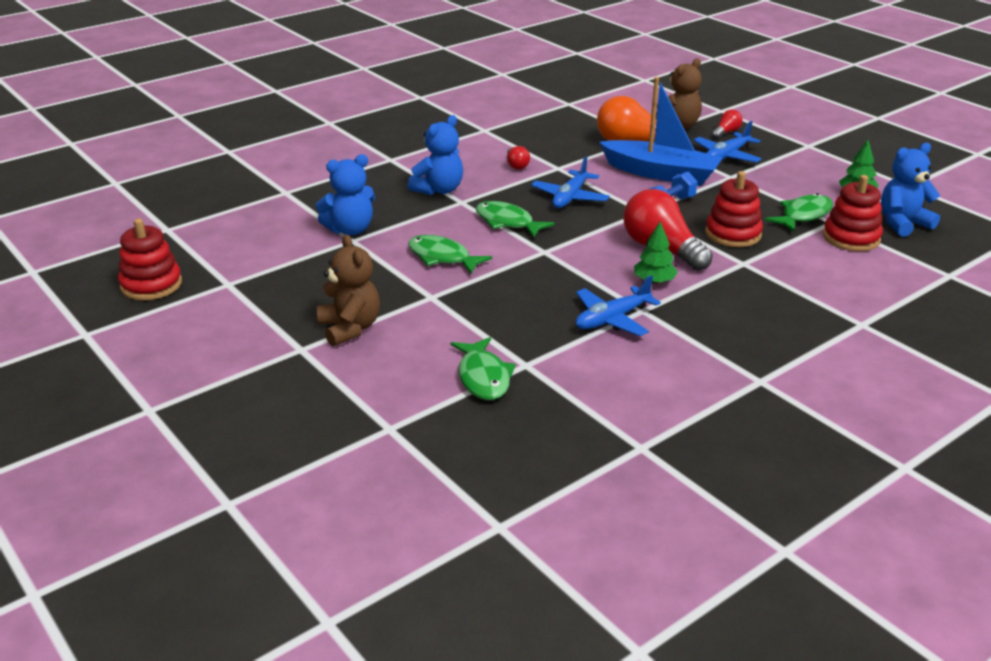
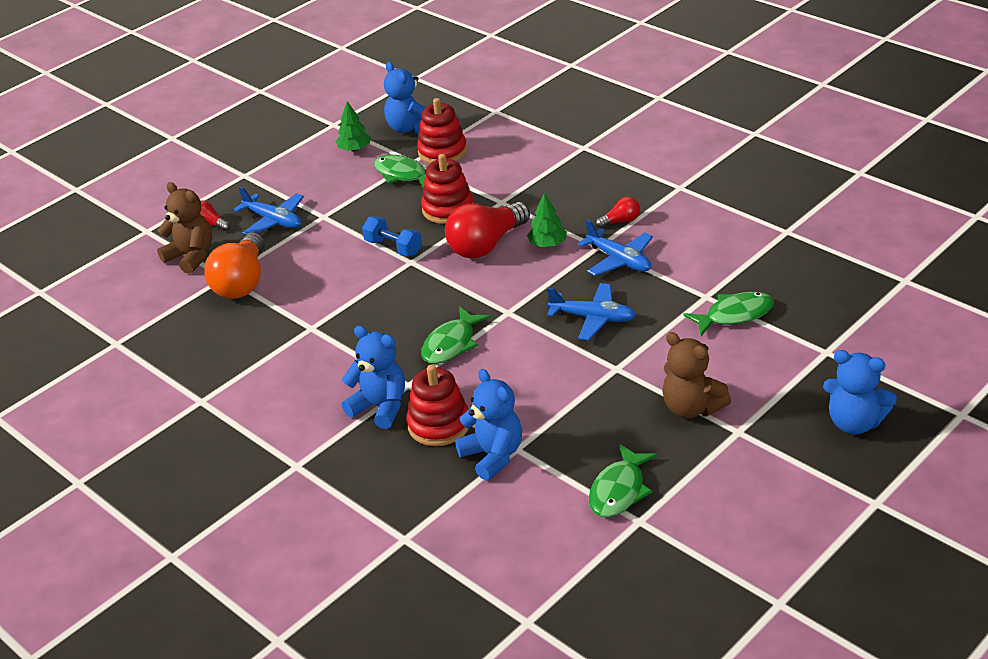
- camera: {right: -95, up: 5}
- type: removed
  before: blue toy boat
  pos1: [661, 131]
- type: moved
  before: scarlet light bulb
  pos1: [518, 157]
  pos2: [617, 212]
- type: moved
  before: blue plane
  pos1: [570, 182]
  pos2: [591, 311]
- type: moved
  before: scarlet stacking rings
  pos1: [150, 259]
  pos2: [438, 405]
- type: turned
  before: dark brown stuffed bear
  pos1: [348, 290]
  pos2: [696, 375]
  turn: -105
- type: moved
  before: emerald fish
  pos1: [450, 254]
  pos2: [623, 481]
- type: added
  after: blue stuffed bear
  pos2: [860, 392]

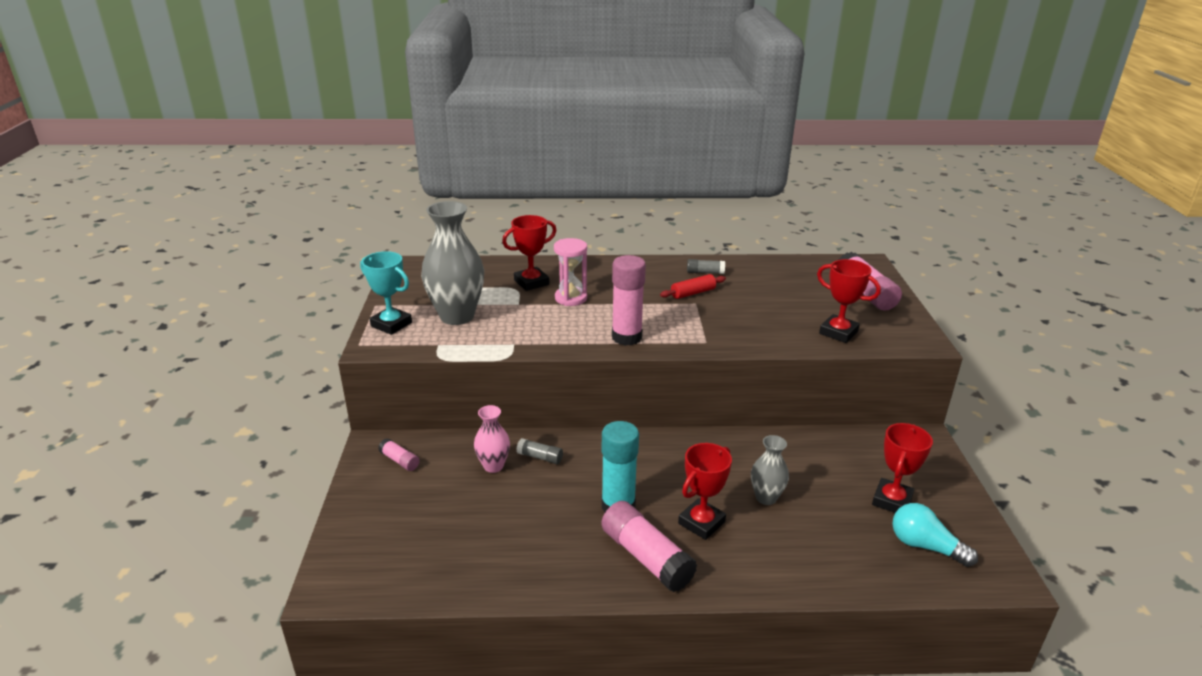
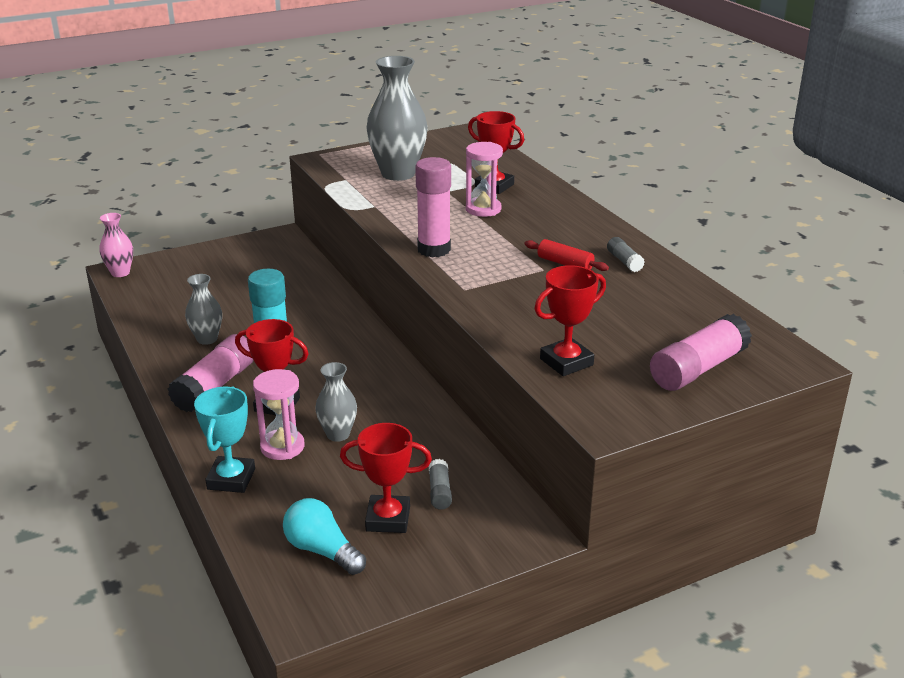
- camera: {right: 65, up: 0}
- type: moved
  before: aqua prize cup
  pos1: [386, 293]
  pos2: [224, 439]
- type: turned
  before: scarlet prize cup
  pos1: [849, 301]
  pos2: [570, 320]
  turn: 45
- type: moved
  before: rosy tall vase
  pos1: [492, 439]
  pos2: [116, 245]
- type: removed
  before: rosy glue stick
  pos1: [399, 454]
- type: moved
  before: gray glue stick
  pos1: [539, 451]
  pos2: [440, 484]
- type: turned
  before: aqua light bulb
  pos1: [935, 535]
  pos2: [324, 536]
  turn: -60
- type: added
  after: gray tall vase
  pos2: [203, 309]
- type: added
  after: rosy hourglass
  pos2: [278, 414]

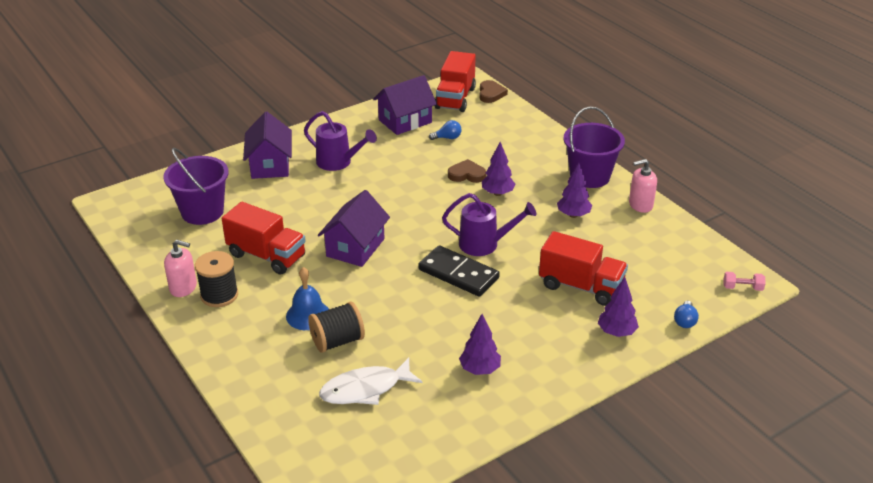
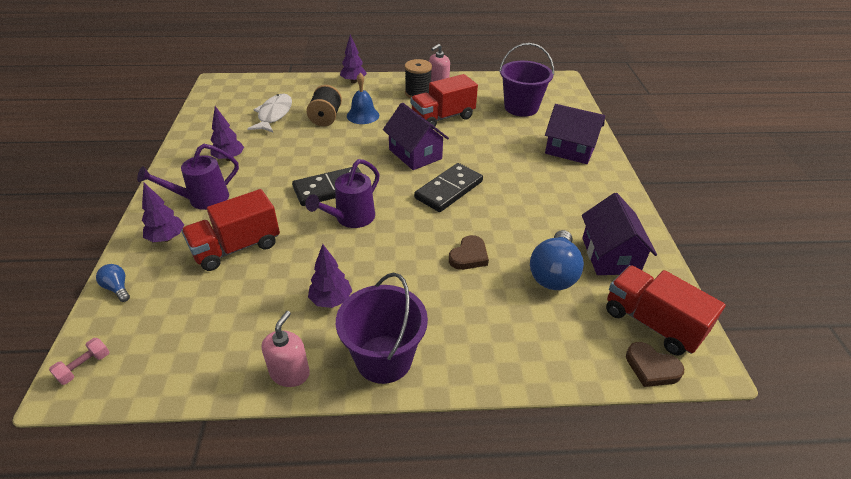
- camera: {right: 120, up: 5}
- type: moved
  before: royal purple watering pot
  pos1: [340, 141]
  pos2: [188, 177]
- type: resized
  before: blue light bulb
  pos1: [445, 130]
  pos2: [557, 260]
  scale: 2.07
- type: moved
  before: royal purple toy tree
  pos1: [499, 169]
  pos2: [353, 59]
- type: added
  after: jet-black domino tile
  pos2: [448, 187]

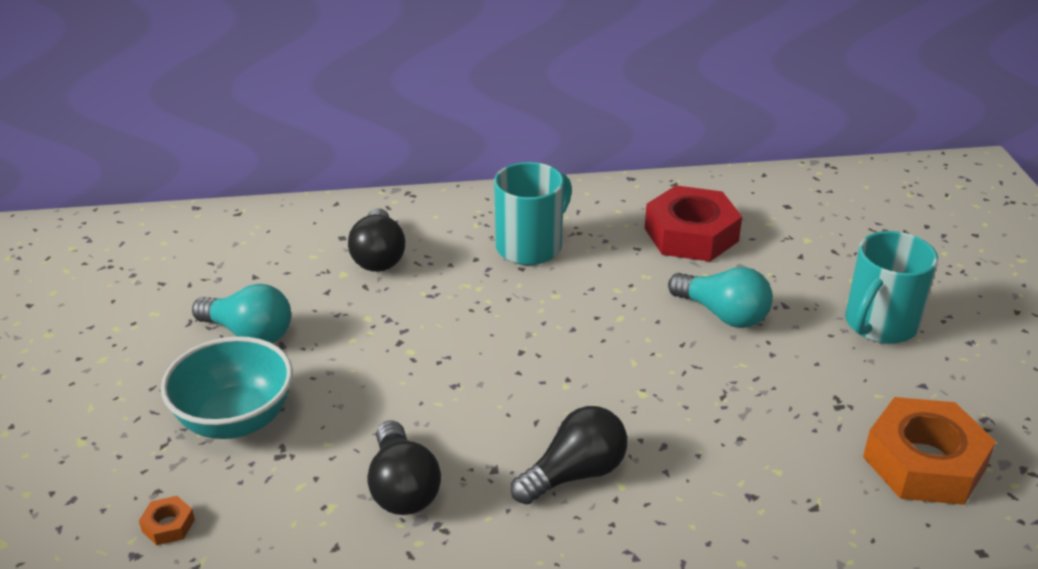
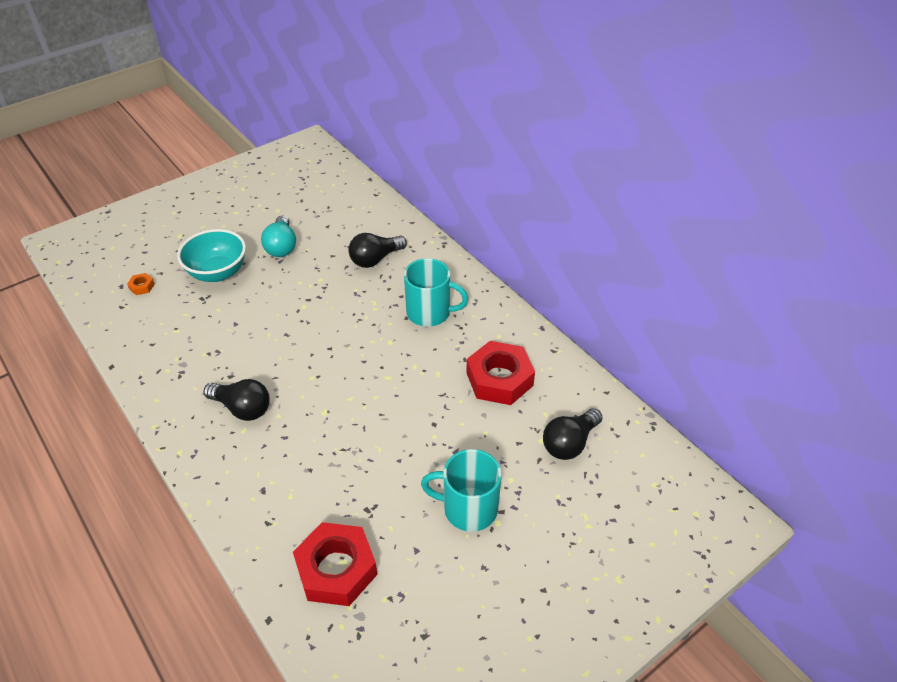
- camera: {right: 60, up: 10}
- type: removed
  before: aqua light bulb
  pos1: [720, 297]
- type: recoloured
  before: orange-coloured nut
  after: scarlet nut
  pos1: [929, 451]
  pos2: [335, 564]
- type: moved
  before: jet-black light bulb
  pos1: [404, 467]
  pos2: [573, 434]

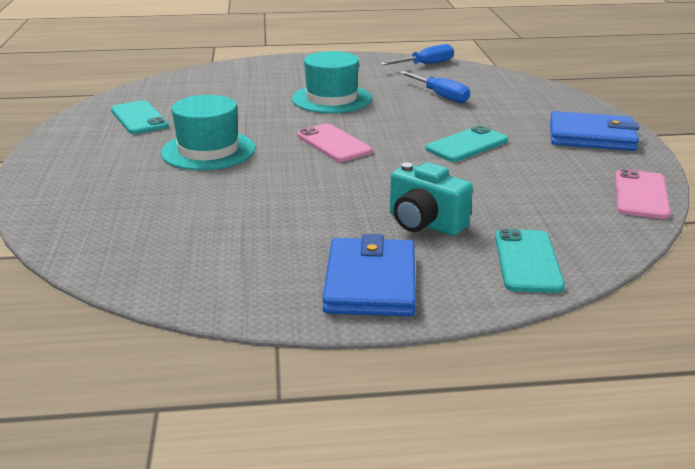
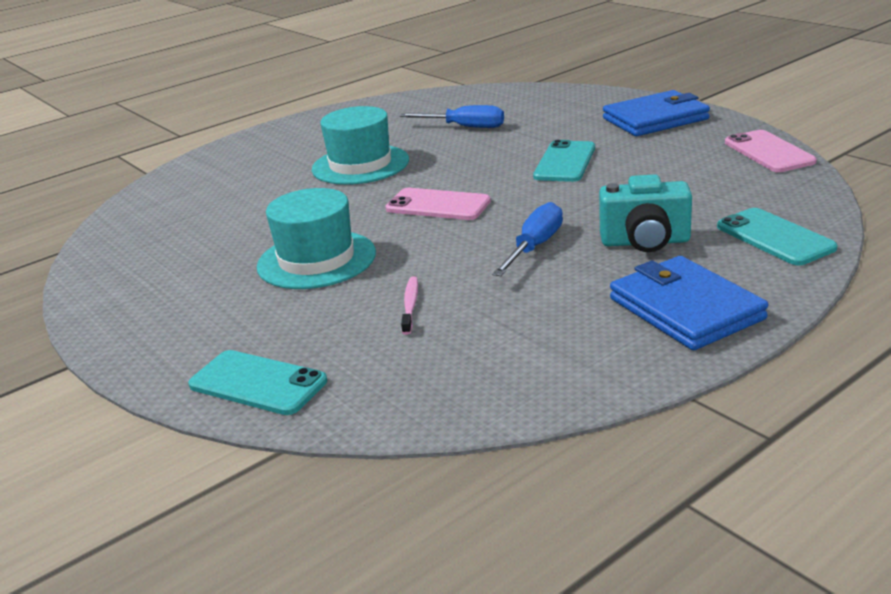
- camera: {right: -30, up: 0}
- type: moved
  before: blue screwdriver
  pos1: [417, 54]
  pos2: [527, 239]
- type: moved
  before: aqua smartphone
  pos1: [140, 117]
  pos2: [257, 382]
- type: added
  after: rosy tooth brush
  pos2: [409, 305]

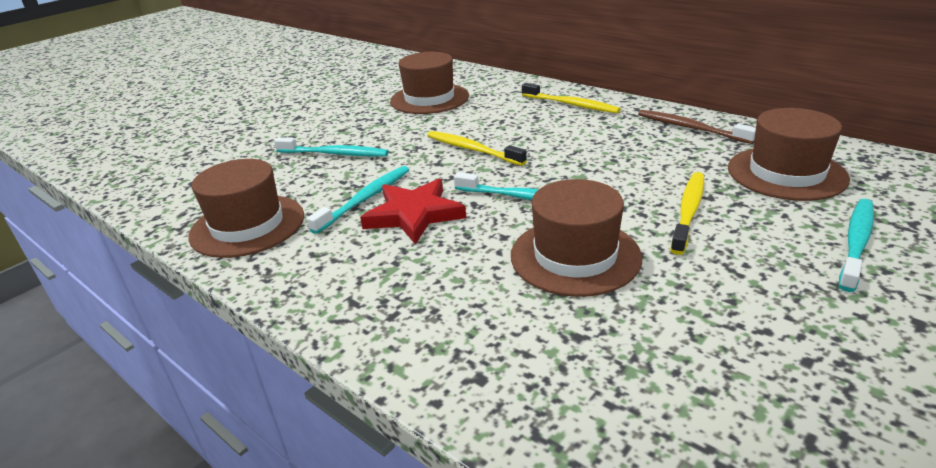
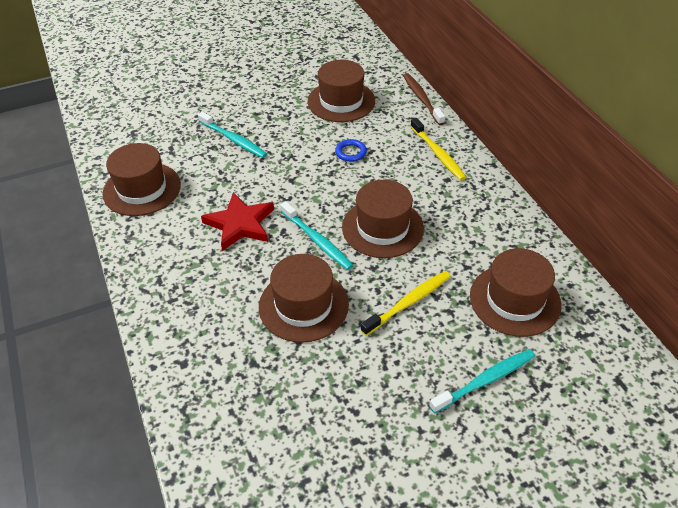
- camera: {right: 25, up: 15}
- type: moved
  before: dark brown tooth brush
  pos1: [697, 127]
  pos2: [424, 99]
- type: removed
  before: bright yellow tooth brush
  pos1: [477, 148]
- type: removed
  before: aqua tooth brush
  pos1: [358, 200]
- type: added
  after: blue torus
  pos2: [351, 150]
- type: added
  after: dark brown top hat
  pos2: [383, 219]

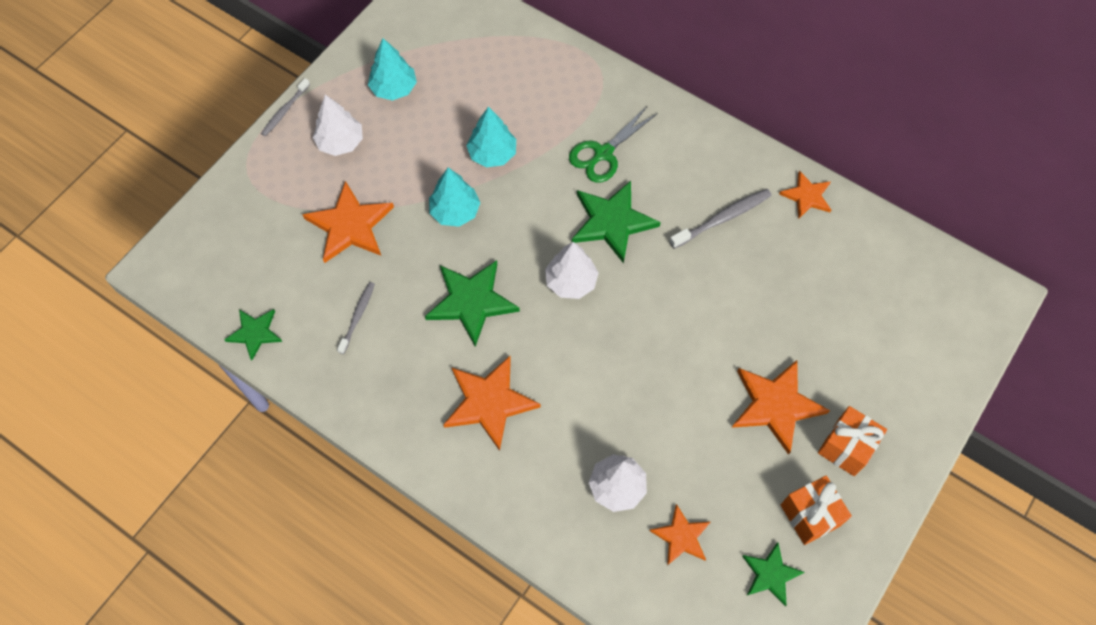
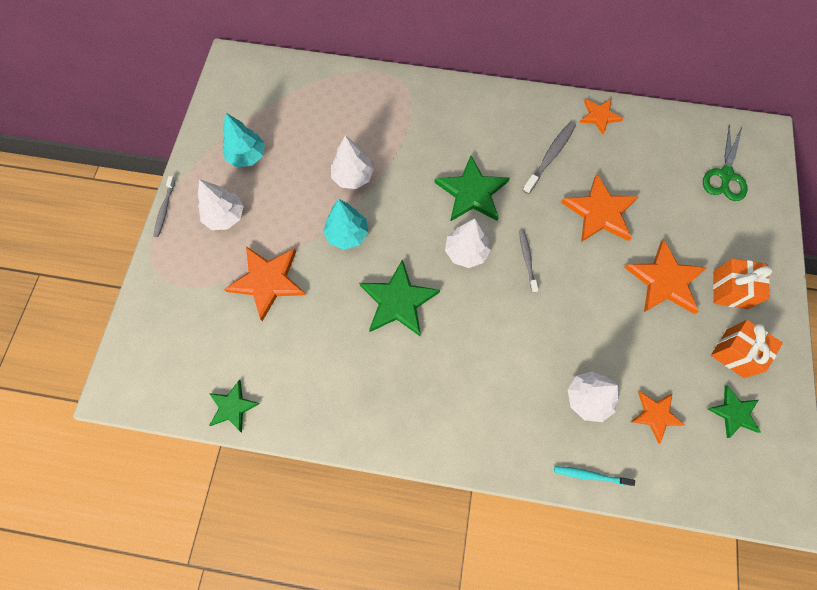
- camera: {right: -25, up: 5}
- type: moved
  before: emerald shears
  pos1: [613, 144]
  pos2: [725, 162]
- type: recoloured
  before: aqua toy tree
  after: pure white toy tree
  pos1: [491, 137]
  pos2: [352, 162]
- type: moved
  before: gray tooth brush
  pos1: [356, 318]
  pos2: [528, 261]
- type: moved
  before: orange-coloured star
  pos1: [492, 403]
  pos2: [599, 208]
- type: added
  after: aqua tooth brush
  pos2: [594, 476]

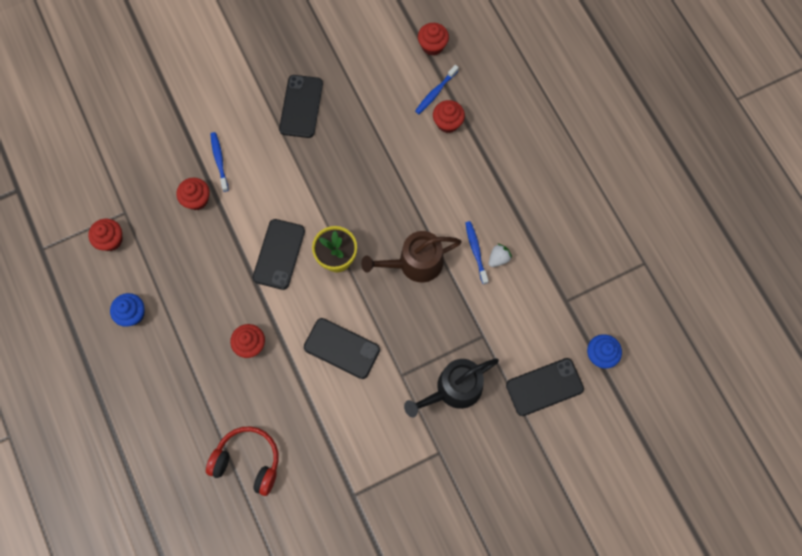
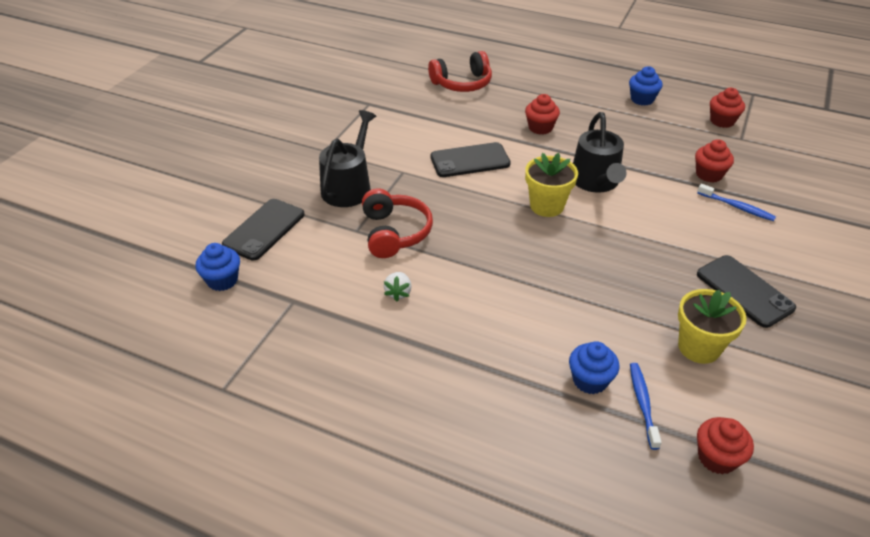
- camera: {right: 140, up: -30}
- type: recoloured
  before: scarlet fairy cake
  after: blue fairy cake
  pos1: [449, 116]
  pos2: [594, 367]
- type: replaced
  before: jet-black smartphone
  after: jet-black watering pot
  pos1: [279, 254]
  pos2: [600, 152]
- type: removed
  before: blue tooth brush
  pos1: [476, 252]
- type: removed
  before: dark brown watering pot
  pos1: [411, 256]
- type: added
  after: scarlet headset
  pos2: [397, 223]
- type: added
  after: bright yellow potted plant
  pos2: [712, 326]

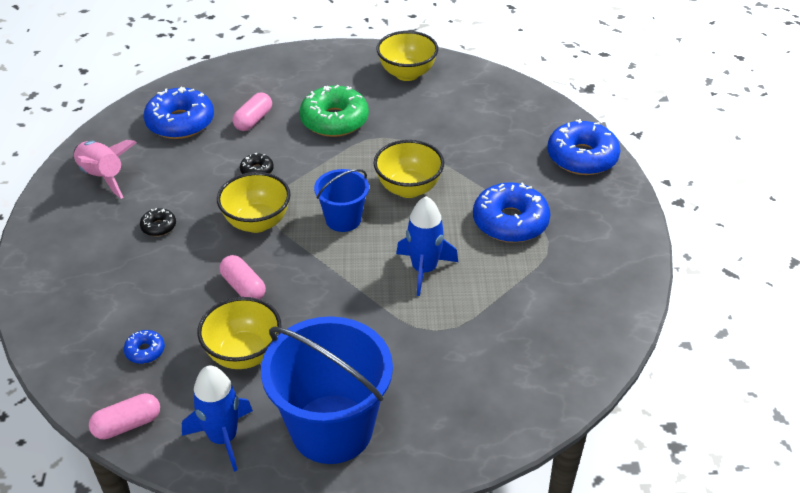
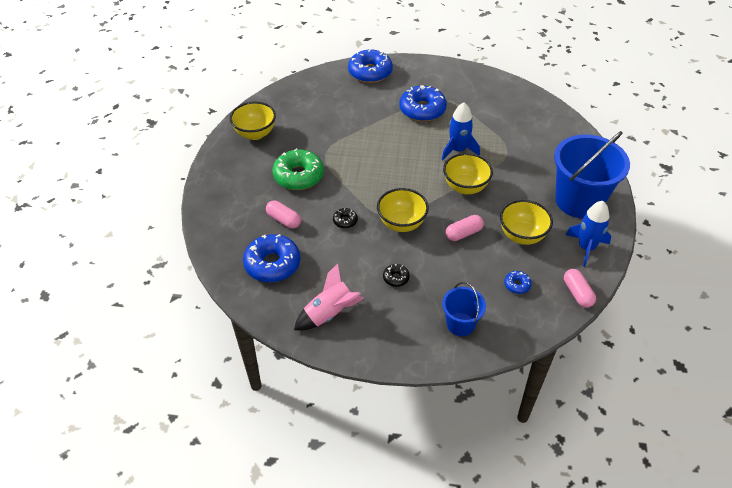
- camera: {right: -80, up: 5}
- type: moved
  before: bright yellow serving bowl
  pos1: [409, 169]
  pos2: [468, 173]
- type: moved
  before: blue sand bucket
  pos1: [341, 200]
  pos2: [464, 309]

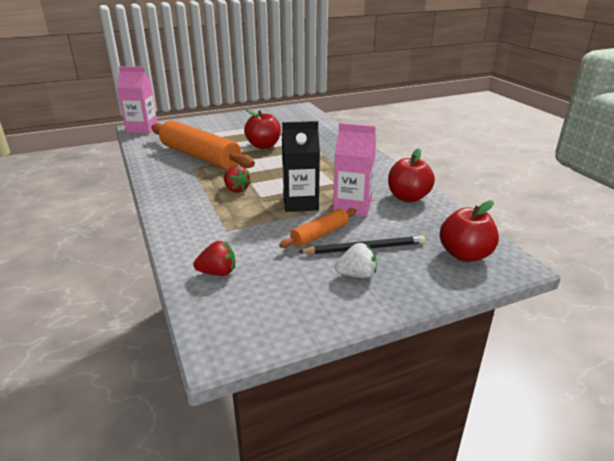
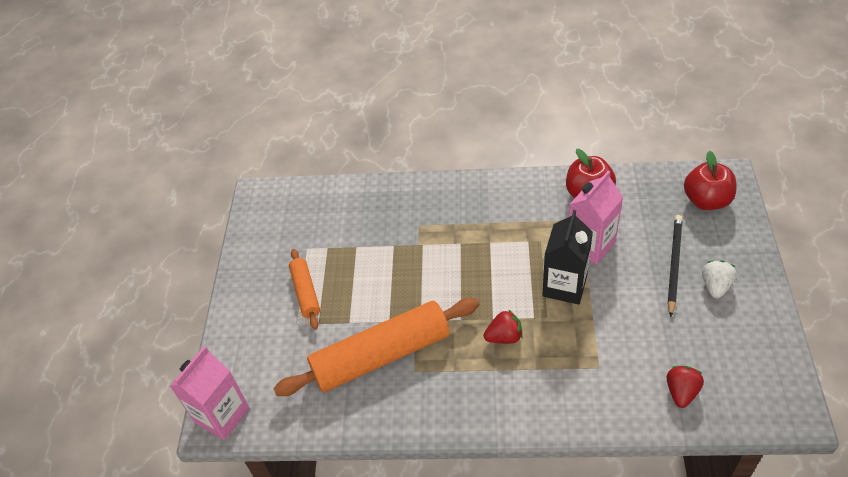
- camera: {right: -60, up: 20}
- type: removed
  before: scarlet toy apple
  pos1: [262, 129]
- type: moved
  before: orange-coloured pastry roller
  pos1: [318, 228]
  pos2: [304, 289]

